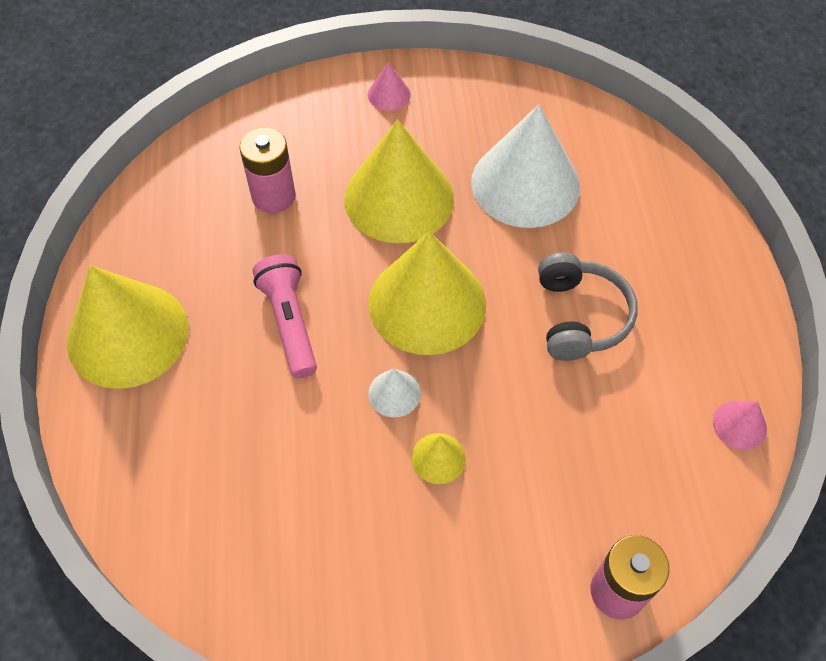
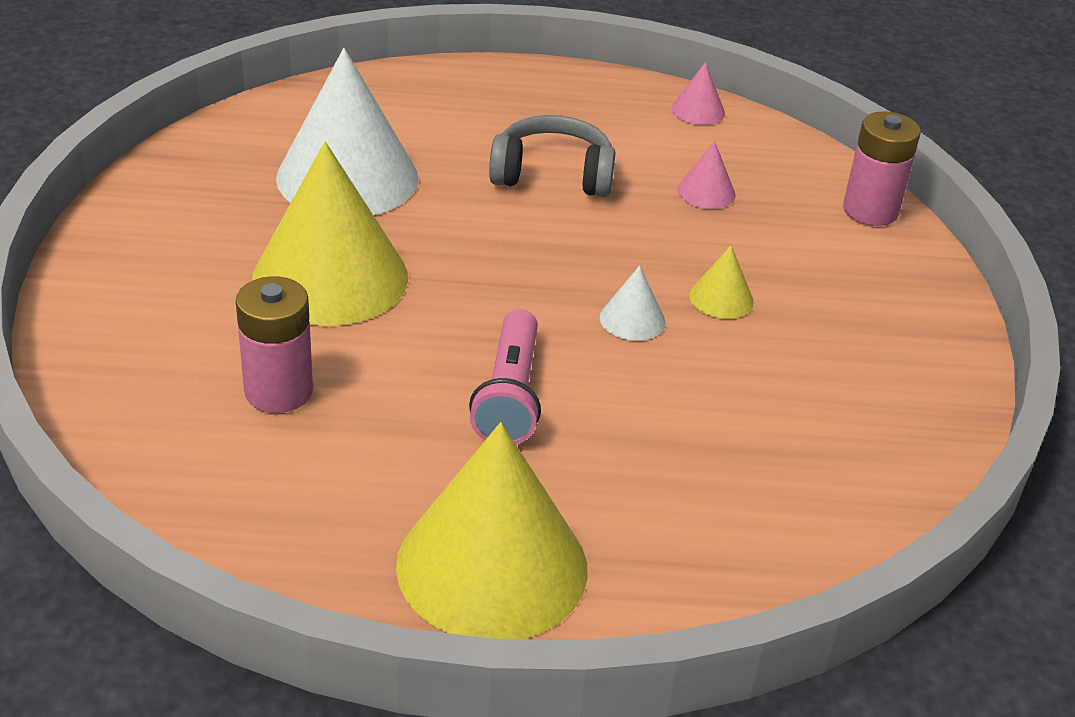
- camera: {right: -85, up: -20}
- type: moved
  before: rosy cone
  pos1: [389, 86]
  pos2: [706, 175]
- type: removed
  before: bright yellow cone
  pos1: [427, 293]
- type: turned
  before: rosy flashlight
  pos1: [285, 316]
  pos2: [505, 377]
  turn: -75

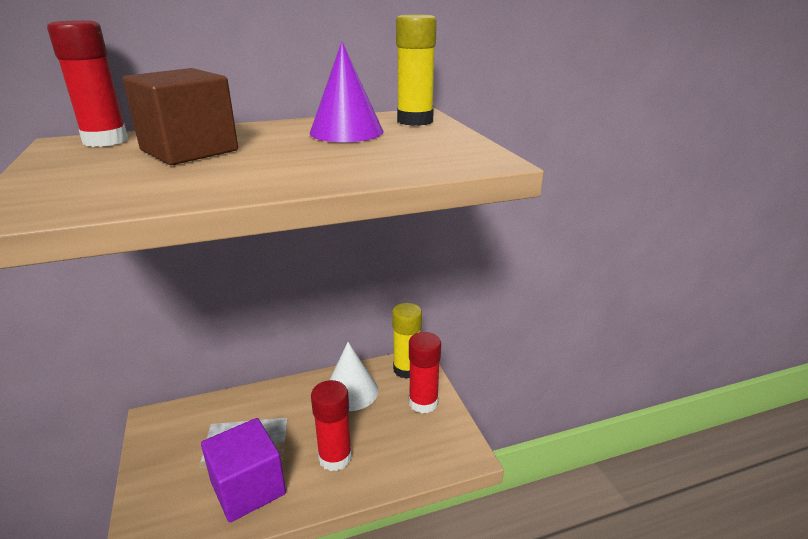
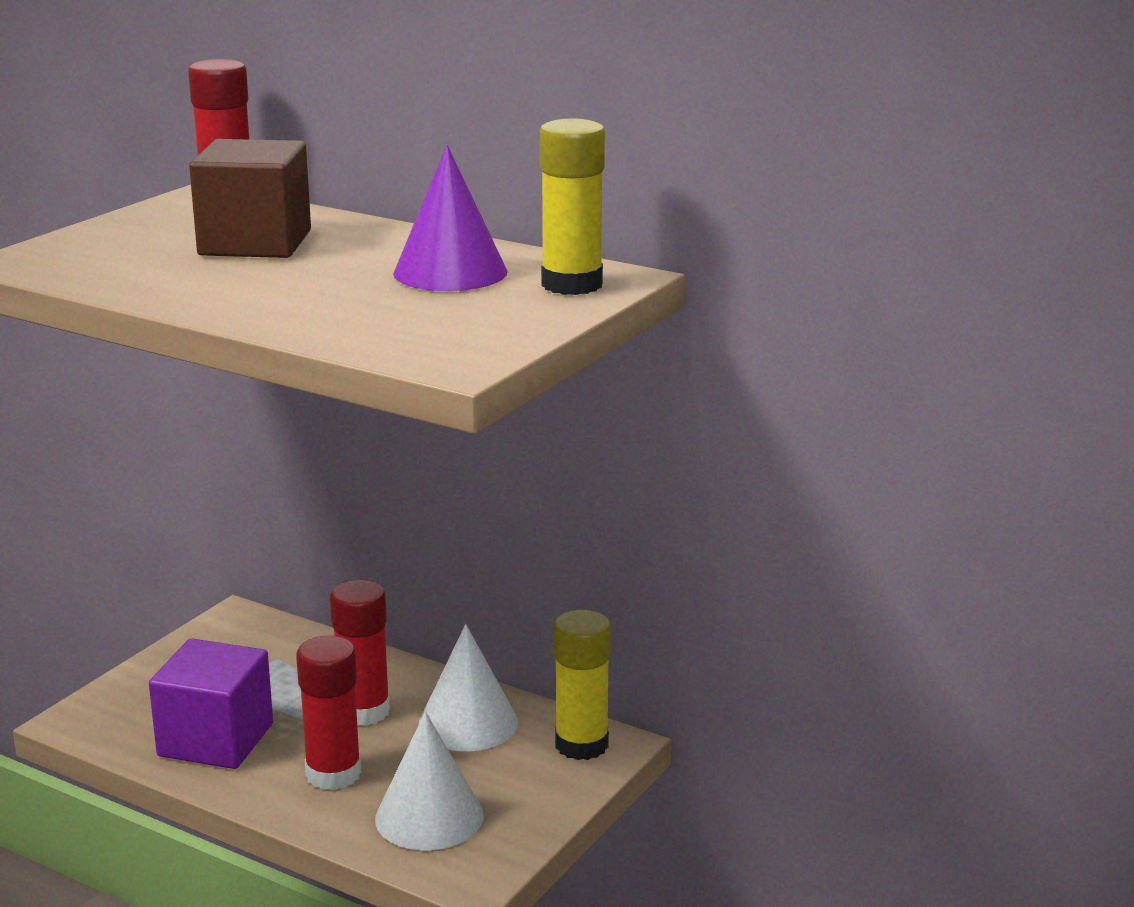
- camera: {right: 50, up: -5}
- type: moved
  before: scarlet glue stick
  pos1: [425, 372]
  pos2: [360, 653]
- type: added
  after: pure white cone
  pos2: [429, 781]

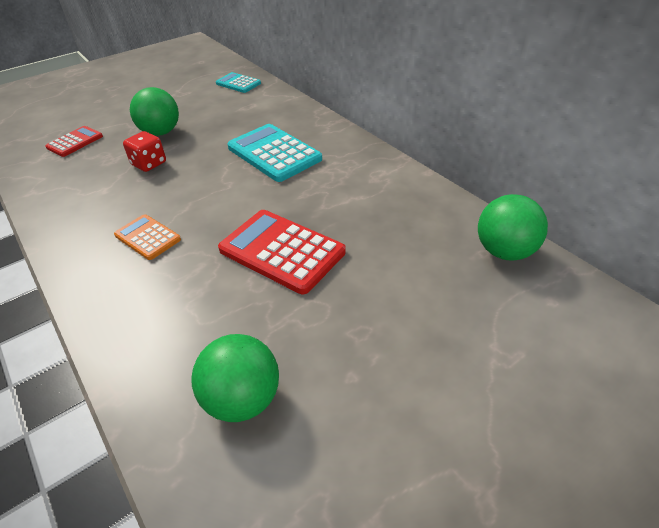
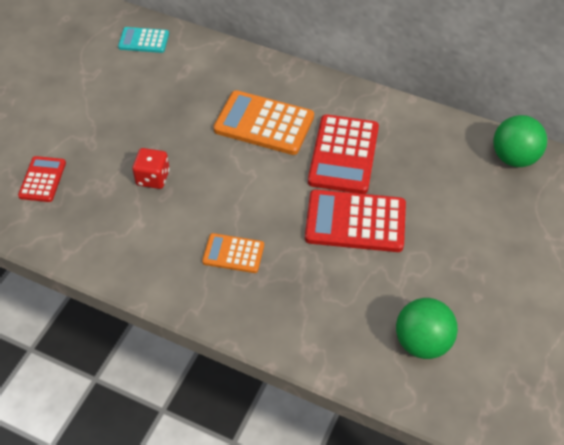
- camera: {right: -30, up: 10}
- type: removed
  before: emerald sphere
  pos1: [154, 111]
- type: recoloured
  before: aqua calculator
  after: orange-coloured calculator
  pos1: [274, 153]
  pos2: [263, 122]
- type: added
  after: scarlet calculator
  pos2: [343, 154]

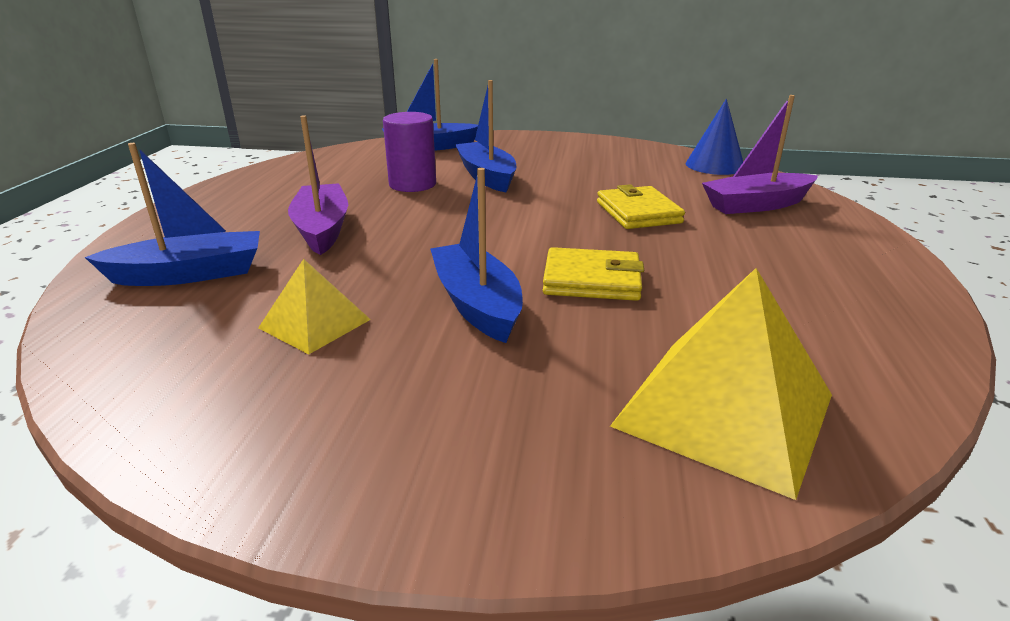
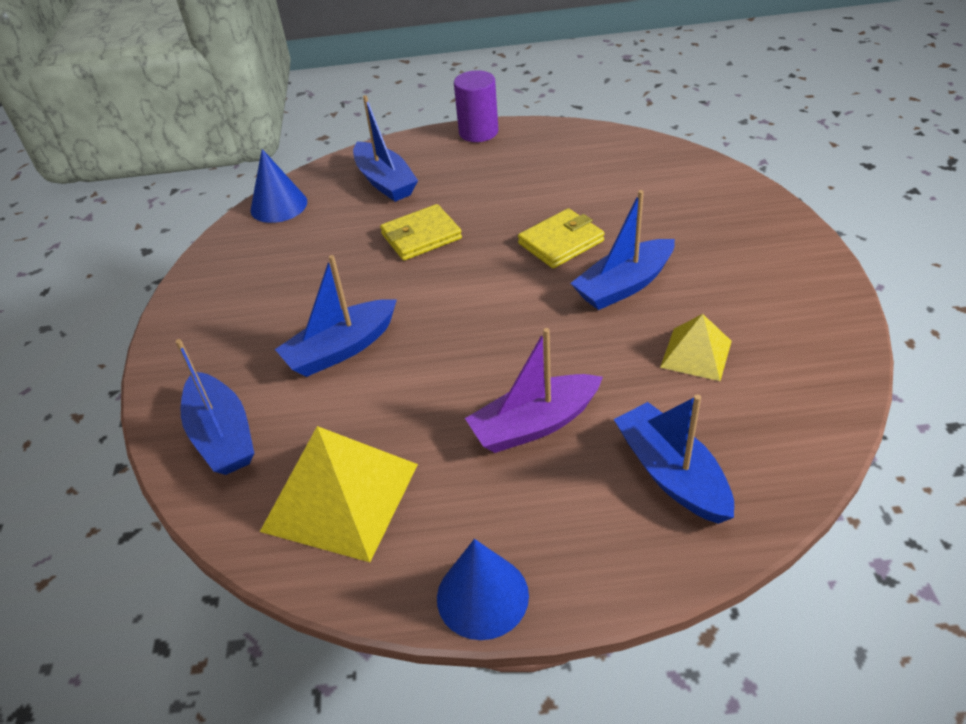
- camera: {right: -100, up: 15}
- type: recoloured
  before: royal purple toy boat
  after: blue toy boat
  pos1: [760, 154]
  pos2: [385, 148]
- type: moved
  before: royal purple solid cylinder
  pos1: [409, 152]
  pos2: [476, 106]
- type: turned
  before: bright yellow billfold
  pos1: [593, 274]
  pos2: [561, 238]
  turn: 60
- type: moved
  before: bright yellow pyramid
  pos1: [721, 384]
  pos2: [339, 494]
- type: added
  after: blue cone
  pos2: [483, 589]

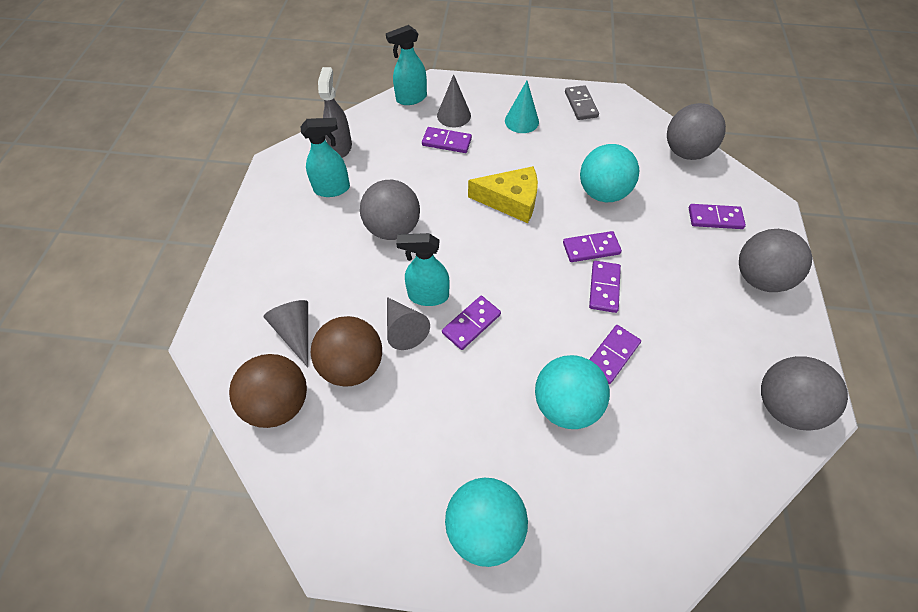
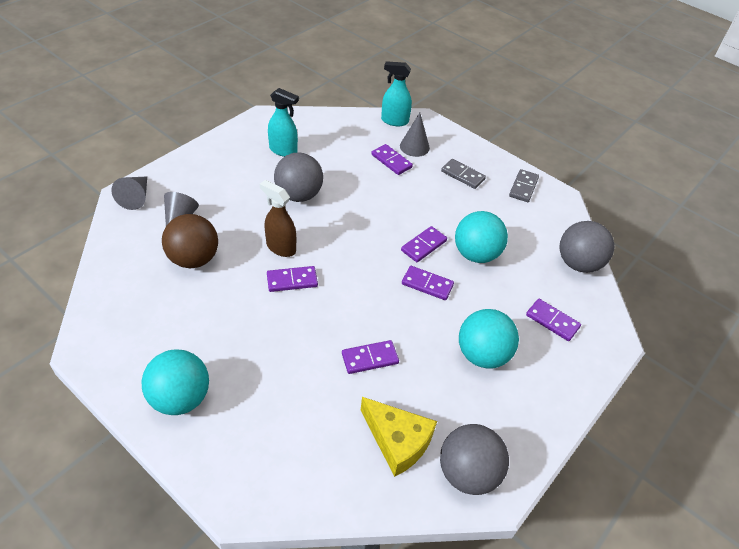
- camera: {right: 30, up: -10}
- type: removed
  before: gray spray bottle
  pos1: [335, 112]
- type: replaced
  before: aqua cone
  after: gray domino tile
  pos1: [522, 107]
  pos2: [463, 174]
- type: moved
  before: bright yellow piece of cheese
  pos1: [503, 194]
  pos2: [399, 437]
- type: removed
  before: gray sphere
  pos1: [775, 260]
- type: recoloured
  before: aqua spray bottle
  after: dark brown spray bottle
  pos1: [423, 269]
  pos2: [278, 218]
- type: moved
  before: royal purple domino tile
  pos1: [605, 287]
  pos2: [424, 244]
- type: moved
  before: gray cone
  pos1: [408, 323]
  pos2: [129, 193]
- type: removed
  before: dark brown sphere
  pos1: [268, 391]
- type: moved
  before: aqua sphere
  pos1: [572, 392]
  pos2: [489, 339]

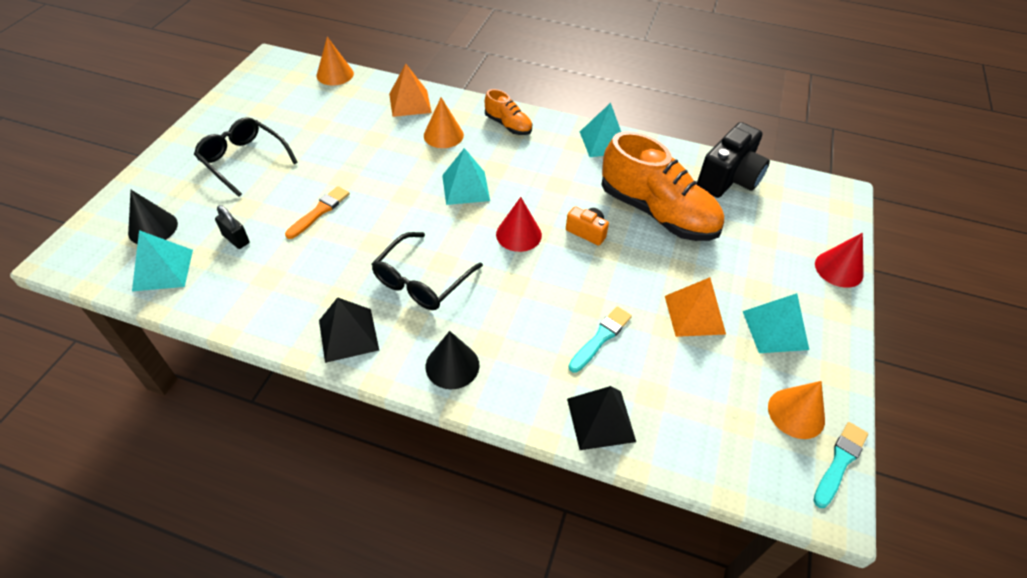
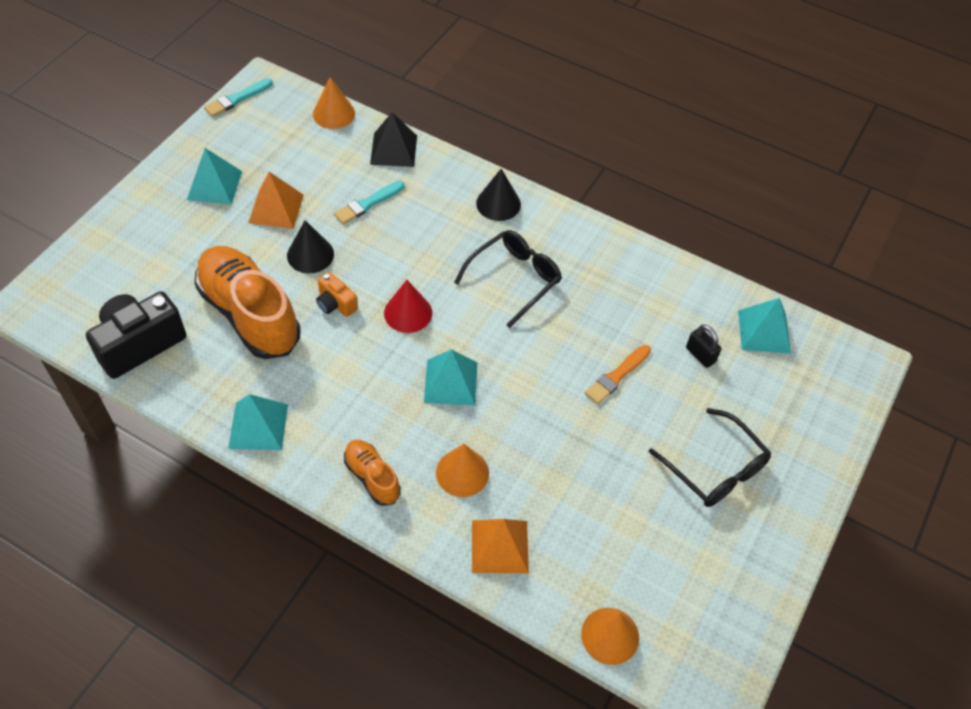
- camera: {right: -170, up: 5}
- type: moved
  before: jet-black cone
  pos1: [153, 217]
  pos2: [310, 246]
- type: removed
  before: scarlet cone
  pos1: [839, 260]
- type: removed
  before: jet-black pyramid
  pos1: [349, 330]
- type: moved
  before: orange-coloured cone
  pos1: [796, 410]
  pos2: [334, 103]

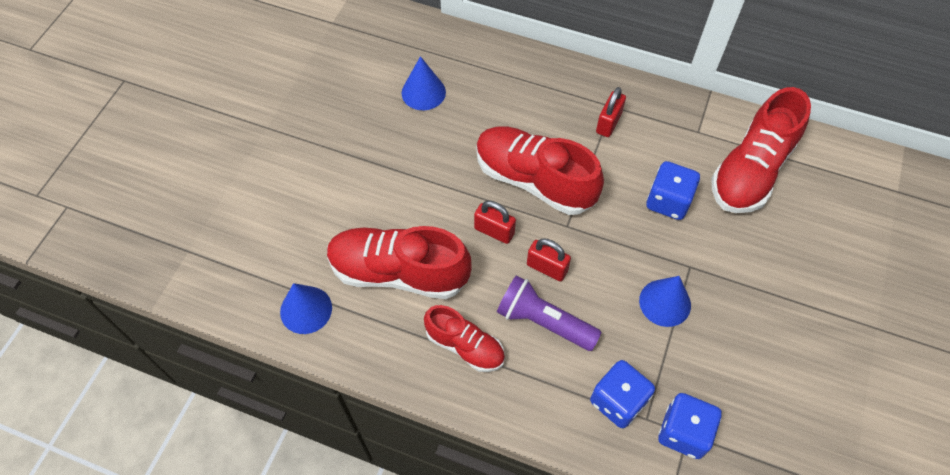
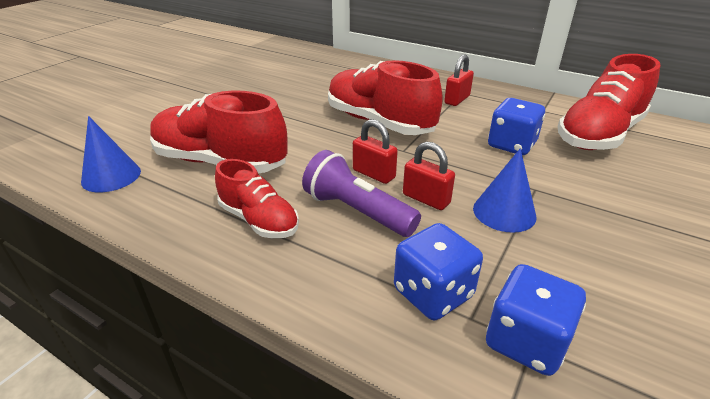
- camera: {right: 10, up: -25}
- type: removed
  before: blue cone
  pos1: [423, 83]
- type: moved
  before: scarlet lock
  pos1: [495, 222]
  pos2: [429, 176]

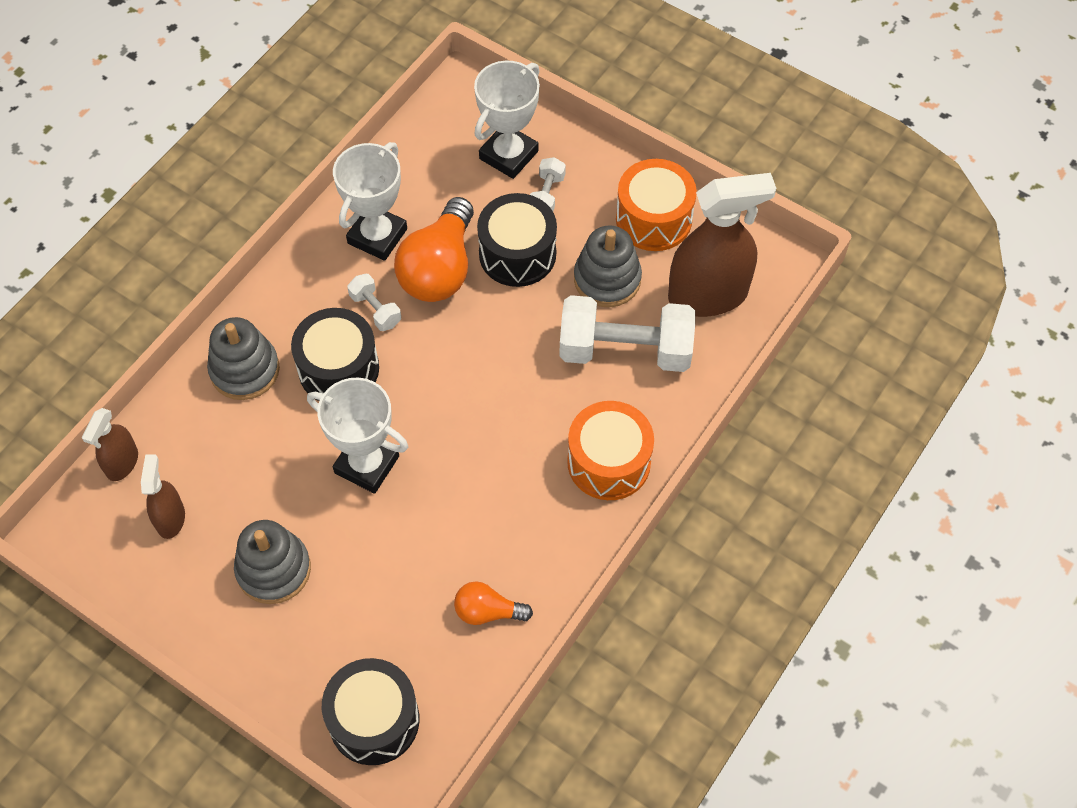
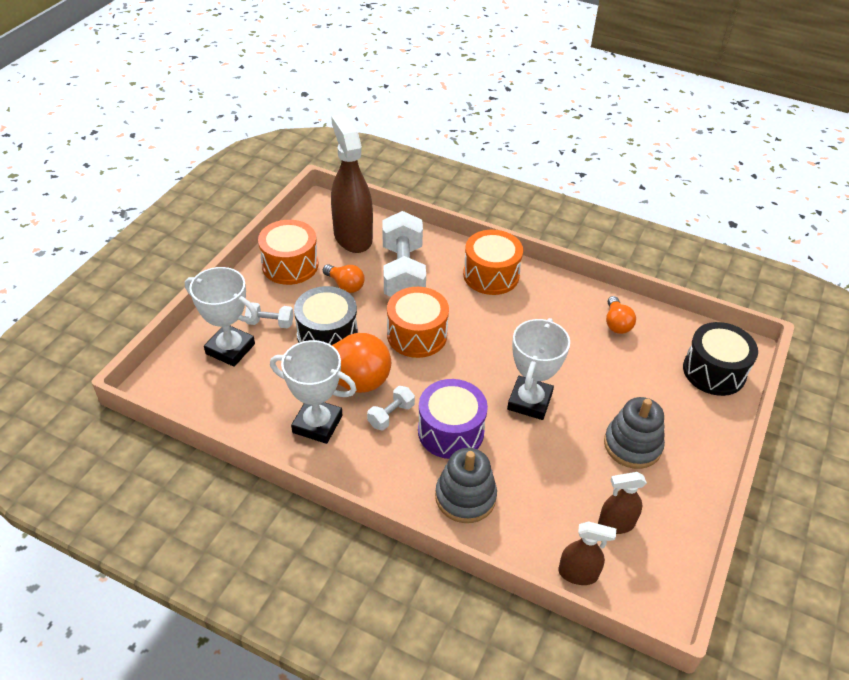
- camera: {right: -100, up: -15}
- type: replaced
  before: gray stacking rings
  after: orange-coloured light bulb
  pos1: [608, 266]
  pos2: [344, 278]
- type: recoloured
  before: jet-black toy drum
  after: royal purple toy drum
  pos1: [335, 354]
  pos2: [453, 419]
- type: added
  after: orange-coloured toy drum
  pos2: [418, 322]

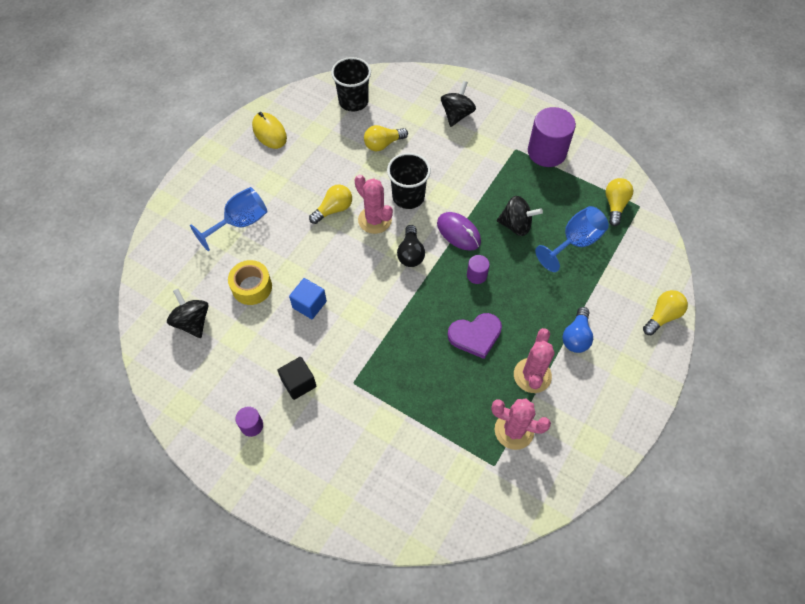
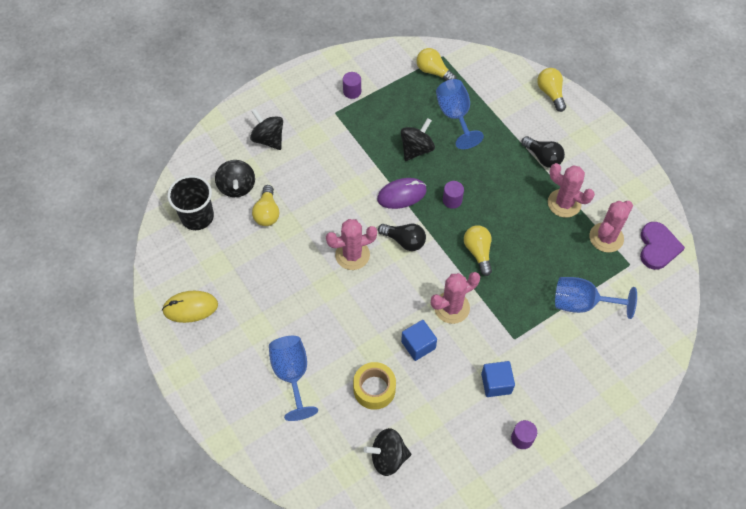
- camera: {right: -65, up: 0}
- type: resized
  before: royal purple solid cylinder
  pos1: [552, 137]
  pos2: [352, 85]
  scale: 0.48
- type: removed
  before: jet-black tumbler
  pos1: [409, 181]
- type: moved
  before: bright yellow light bulb
  pos1: [330, 204]
  pos2: [478, 250]
- type: recoloured
  before: blue light bulb
  after: jet-black light bulb
  pos1: [577, 330]
  pos2: [543, 152]
- type: moved
  before: royal purple heart shape
  pos1: [475, 336]
  pos2: [662, 246]
- type: recoloured
  before: jet-black cube
  after: blue cube
  pos1: [296, 378]
  pos2: [498, 379]
- type: added
  after: jet-black toy top
  pos2: [235, 178]
- type: added
  after: rosy cactus
  pos2: [455, 298]
- type: added
  after: blue chalice
  pos2: [596, 298]

